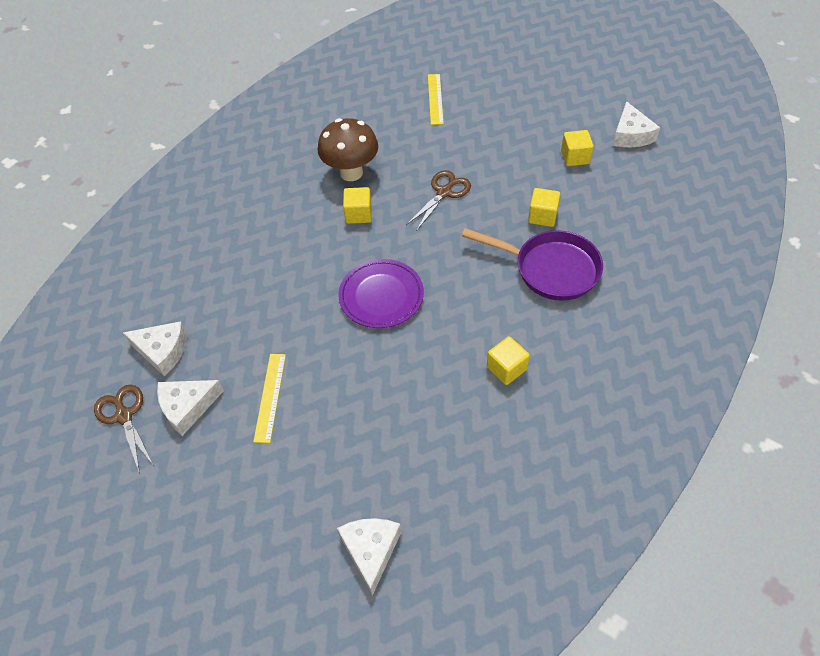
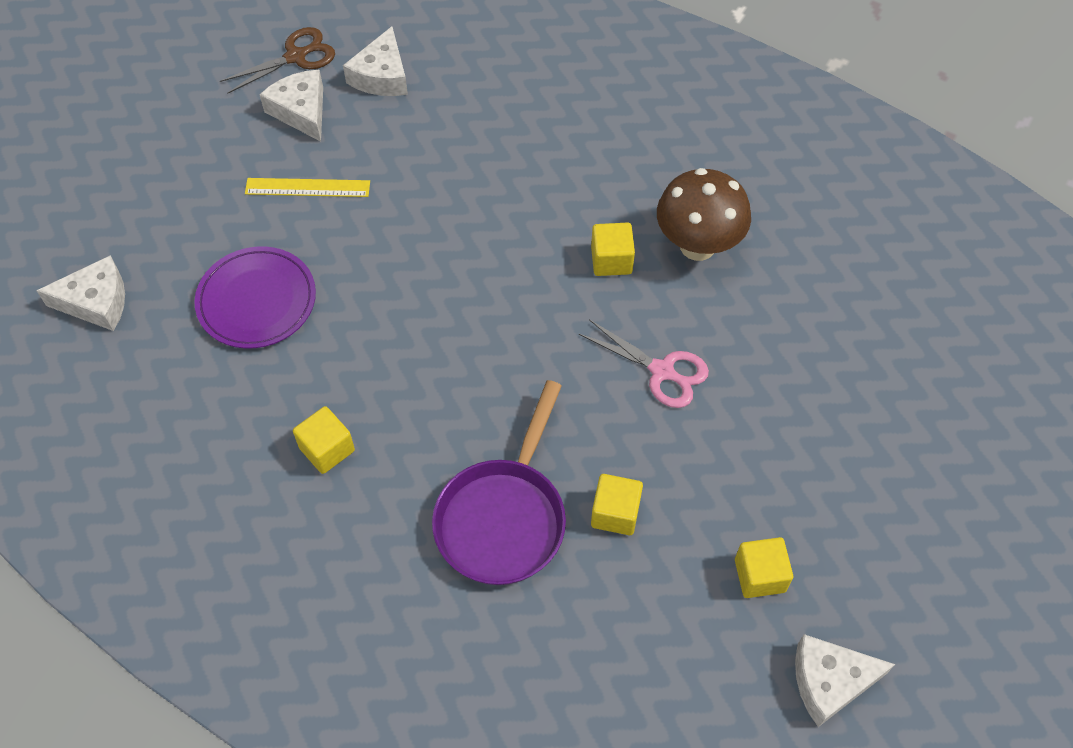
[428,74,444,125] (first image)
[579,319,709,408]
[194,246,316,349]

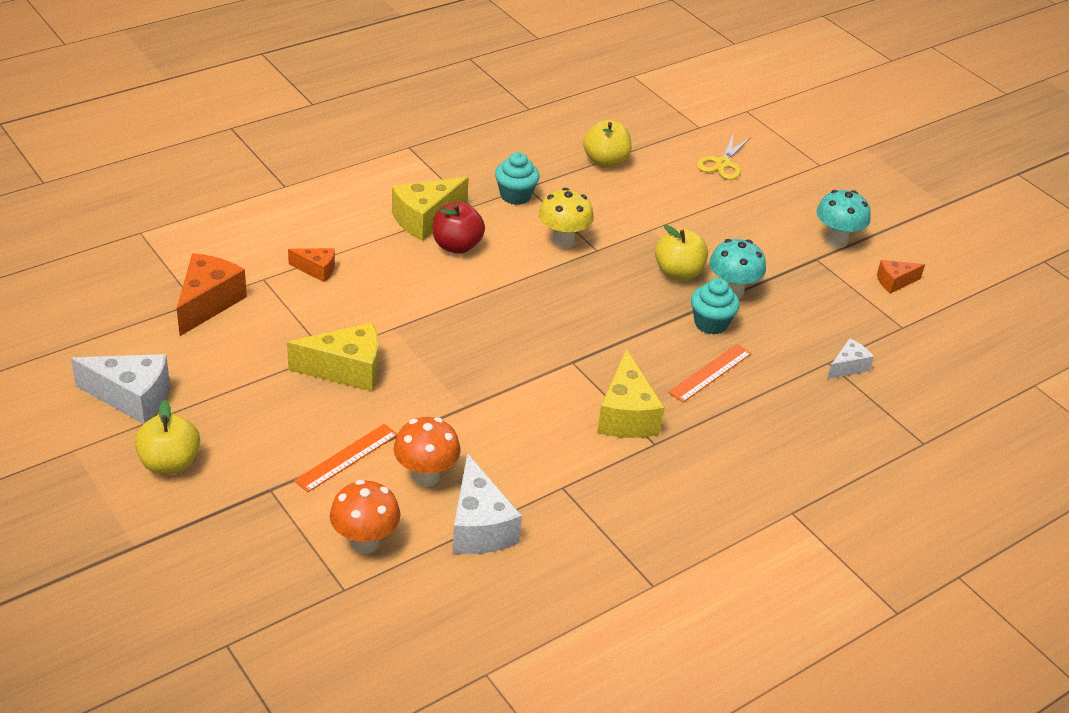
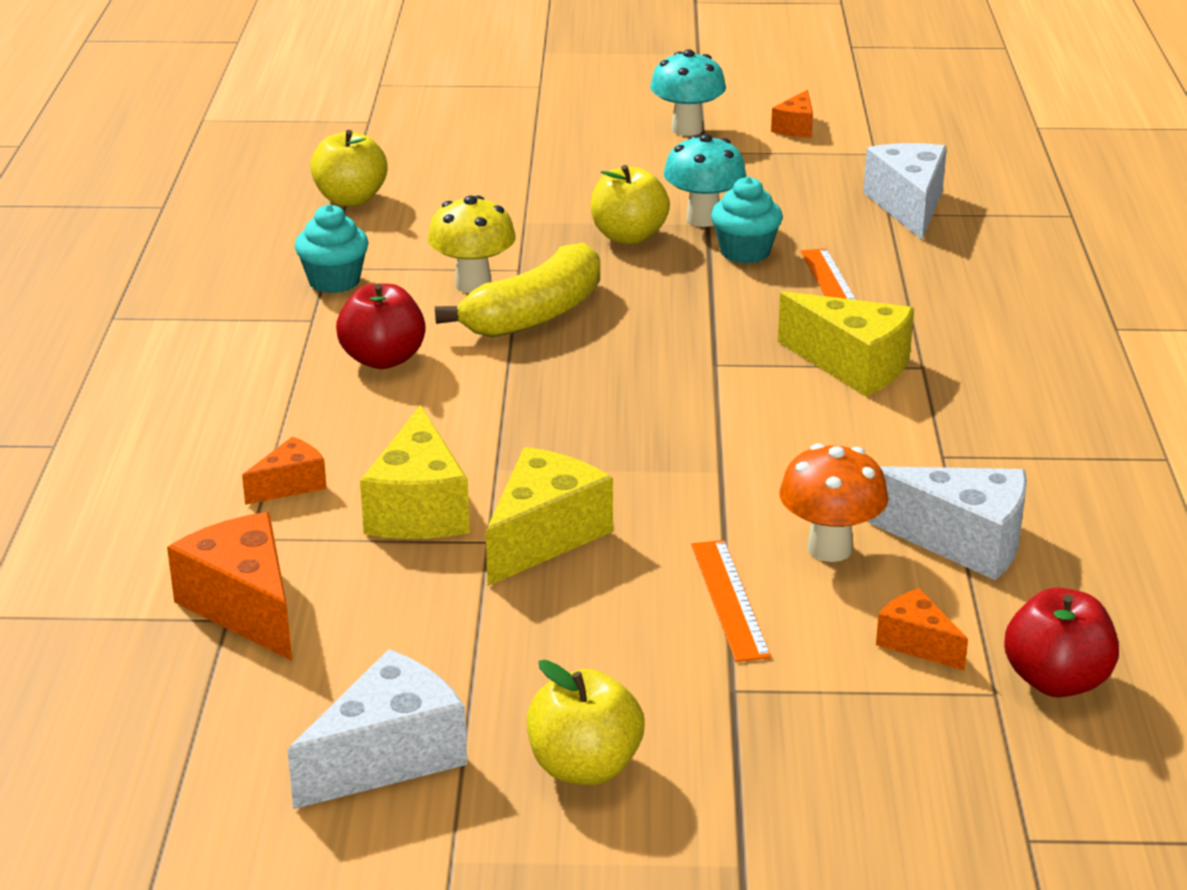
[697,133,751,180] (first image)
[360,405,470,539]
[863,143,947,240]
[876,588,968,670]
[435,242,600,337]
[1004,588,1119,697]

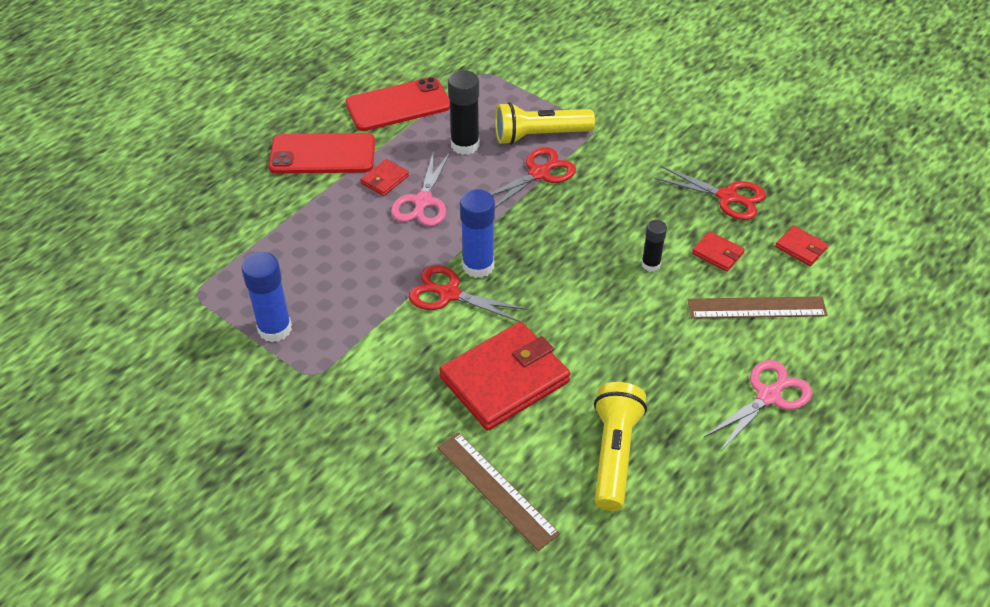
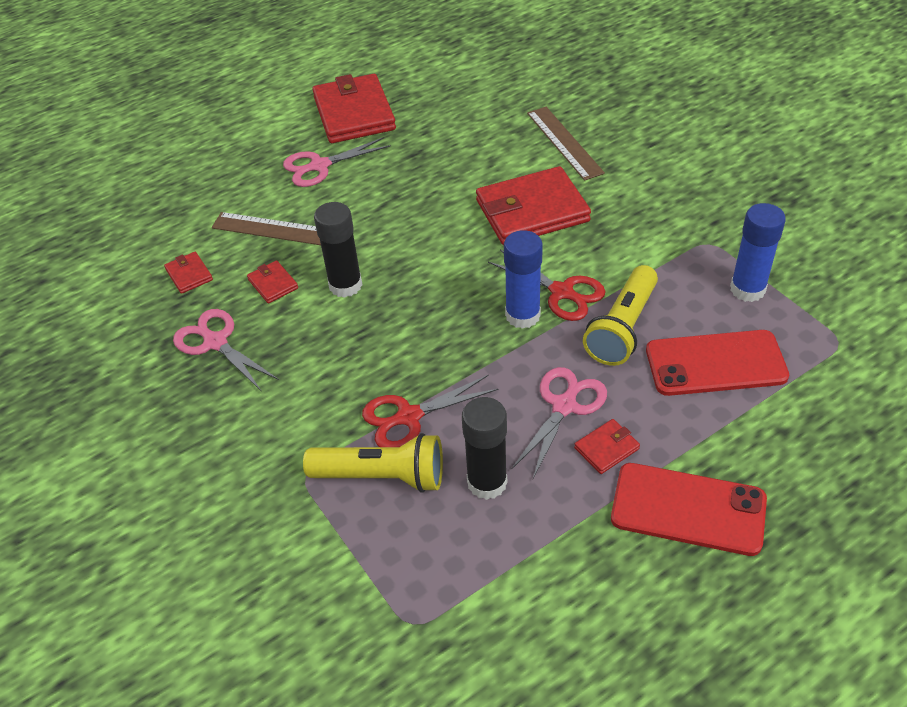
[646,330,789,396]
[173,309,279,391]
[314,202,362,298]
[583,265,658,366]
[312,74,396,143]

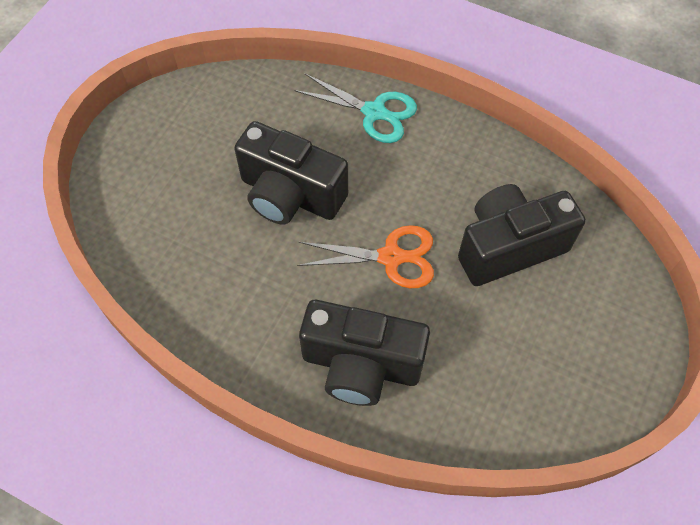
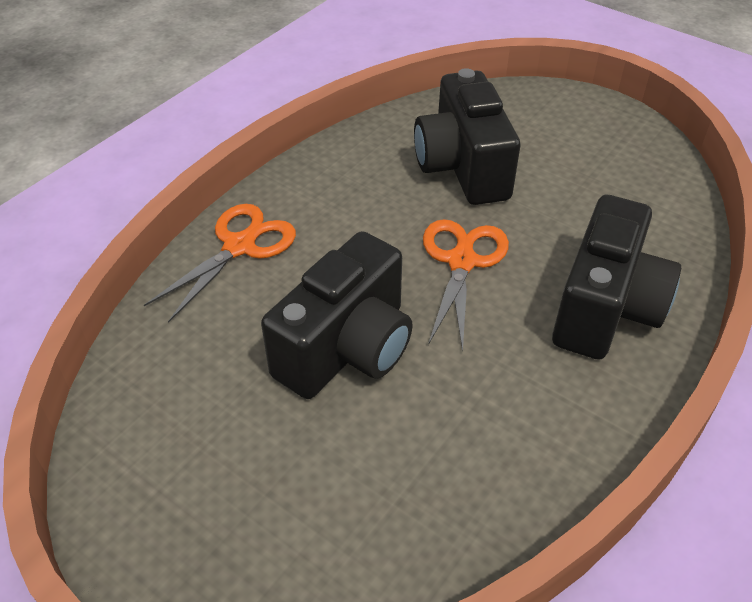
[144,204,296,323]

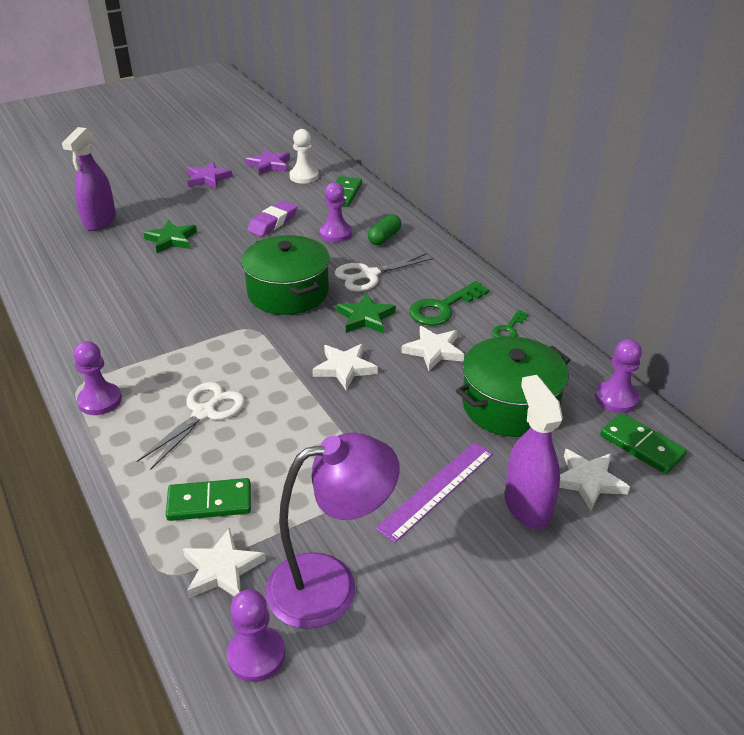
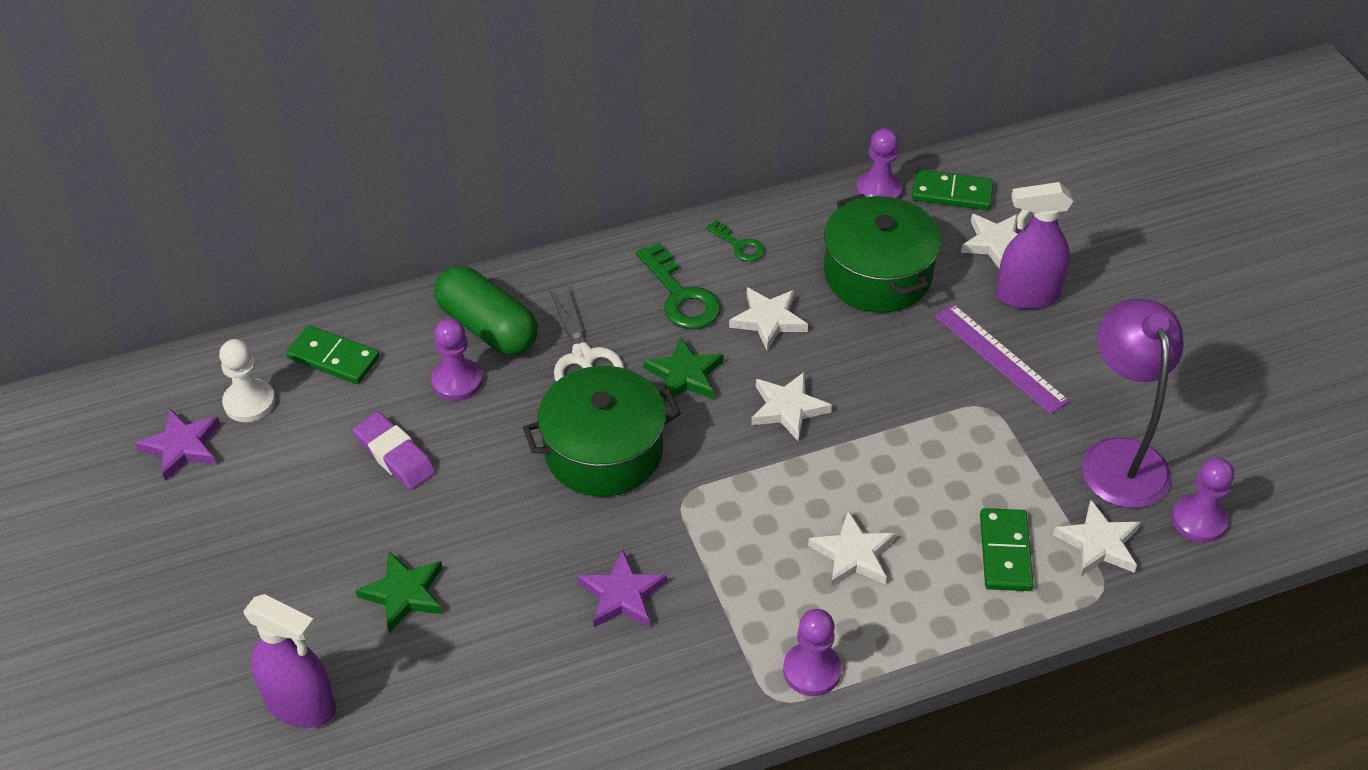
[578,550,667,627]
[434,266,538,355]
[808,511,896,587]
[912,169,994,210]

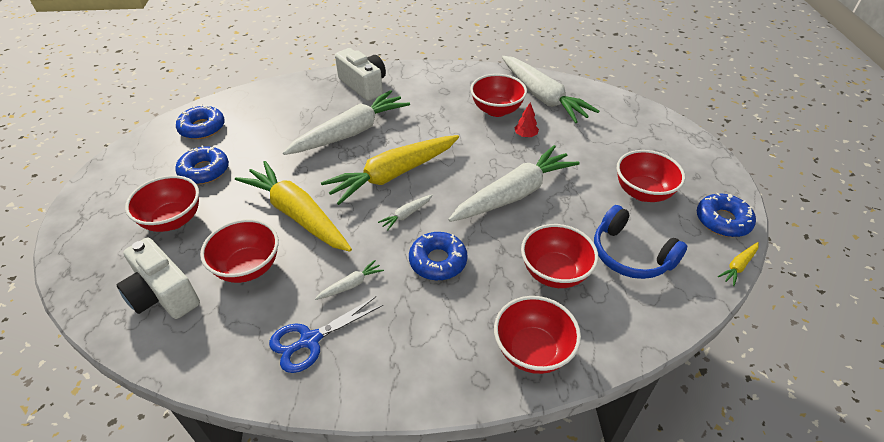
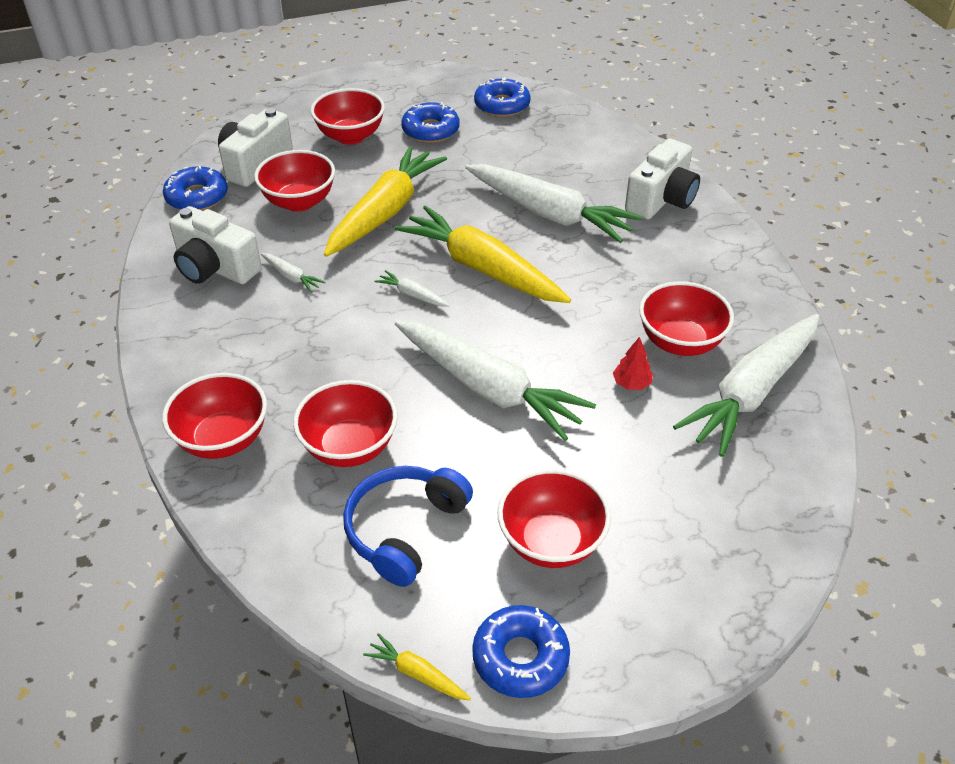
[163,166,228,211]
[169,206,262,284]

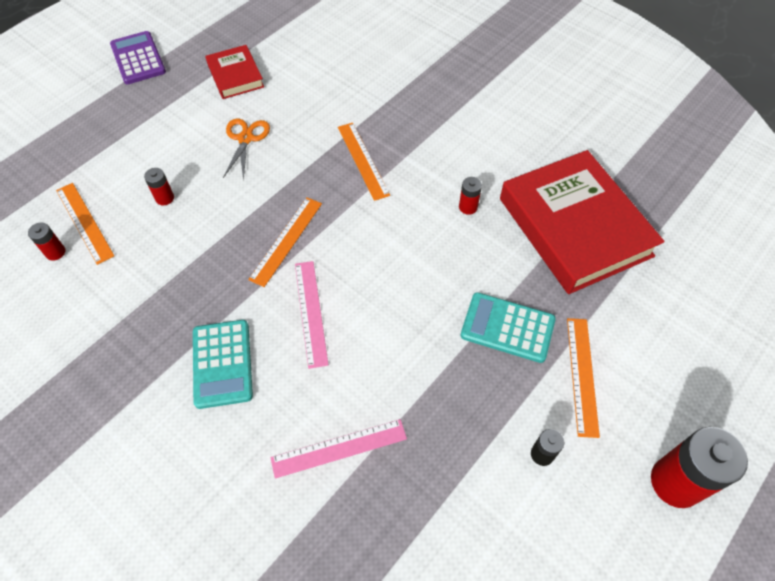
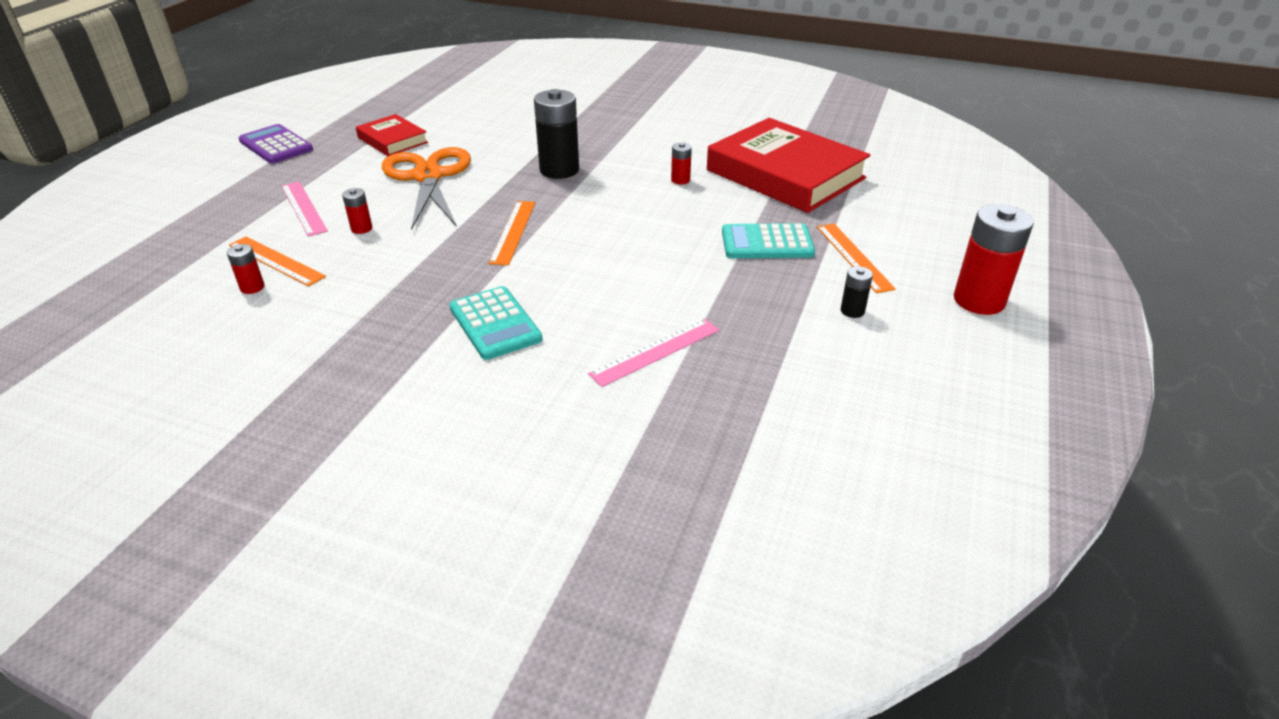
[382,147,471,230]
[534,89,579,179]
[281,181,328,237]

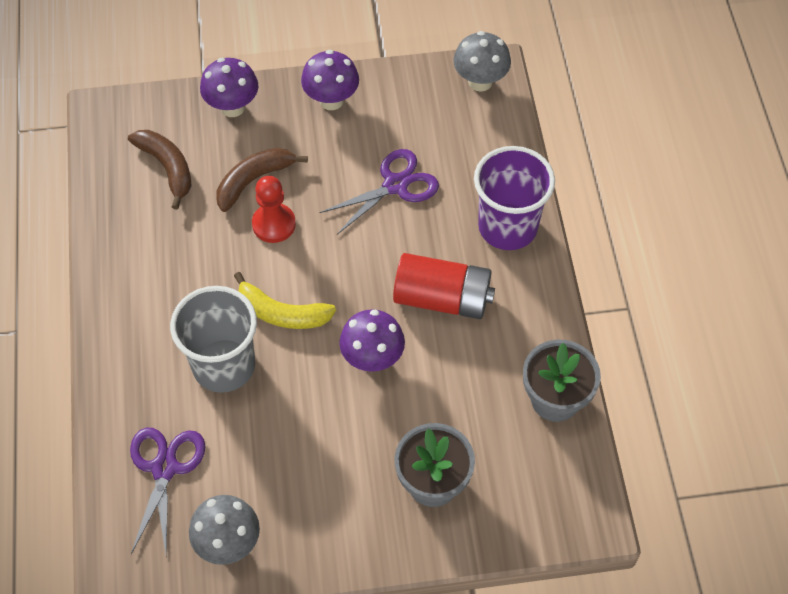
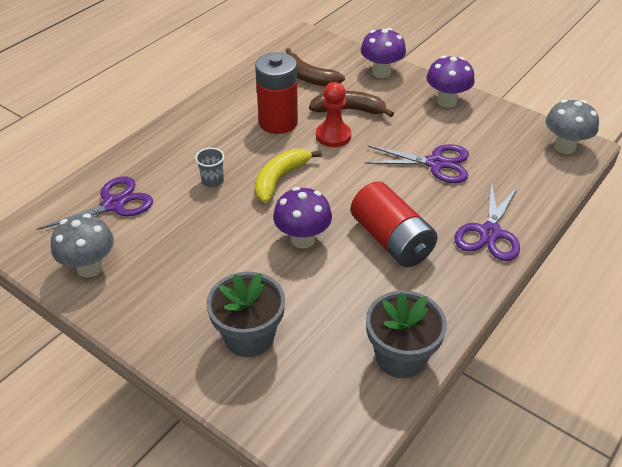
[286,48,345,87]
[454,180,520,261]
[254,149,322,203]
[195,148,225,187]
[255,52,298,134]

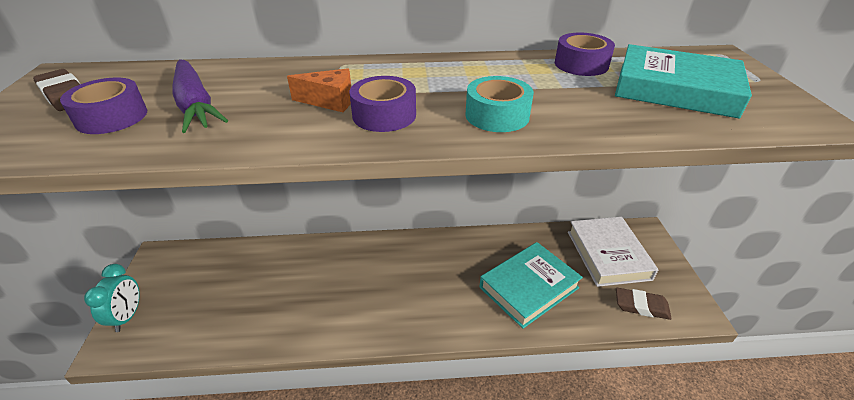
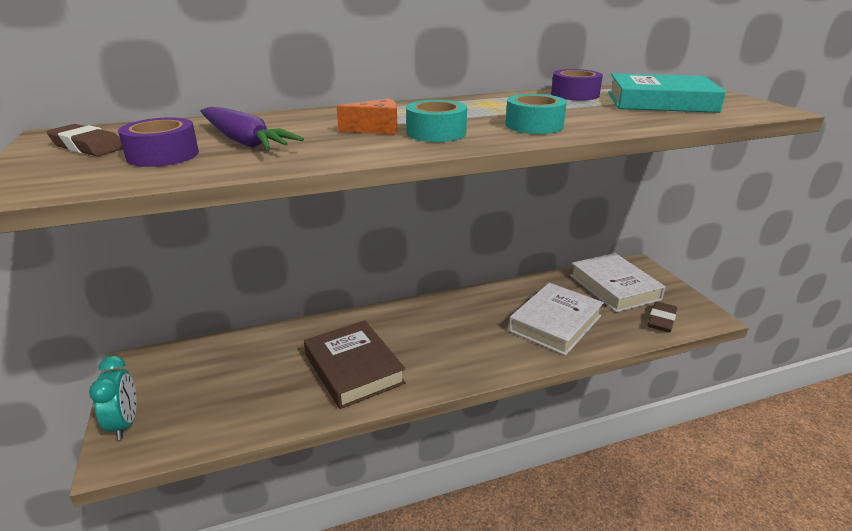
[406,100,467,142]
[508,283,604,356]
[648,301,677,332]
[304,320,406,409]

